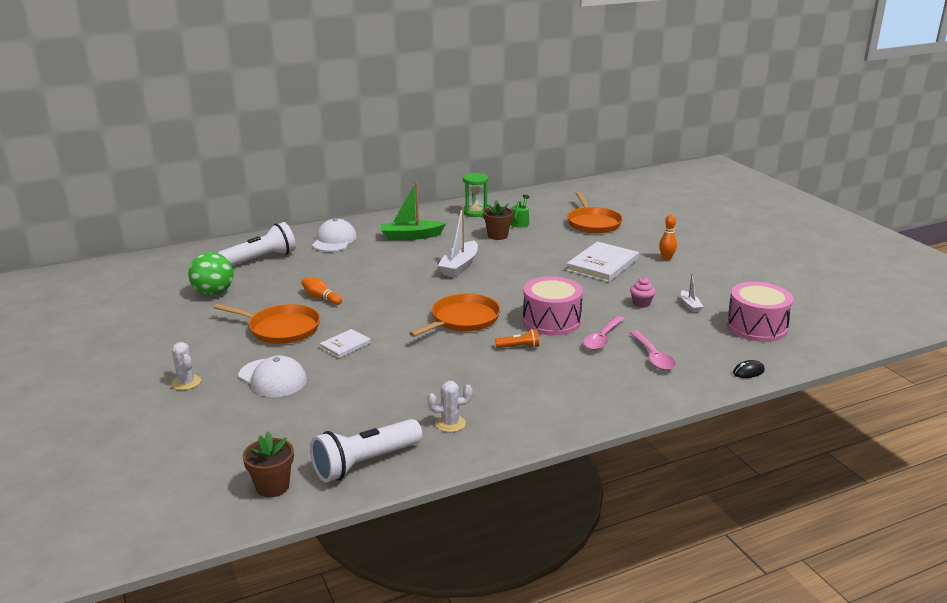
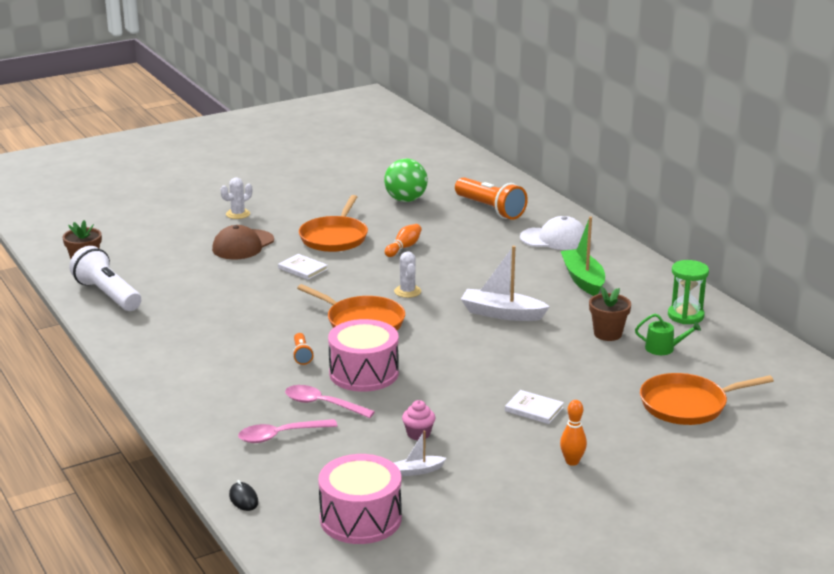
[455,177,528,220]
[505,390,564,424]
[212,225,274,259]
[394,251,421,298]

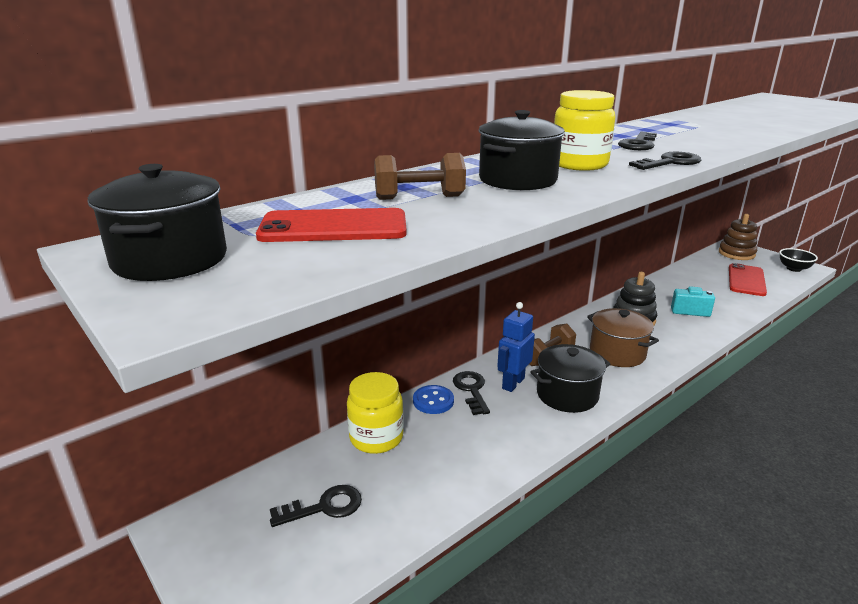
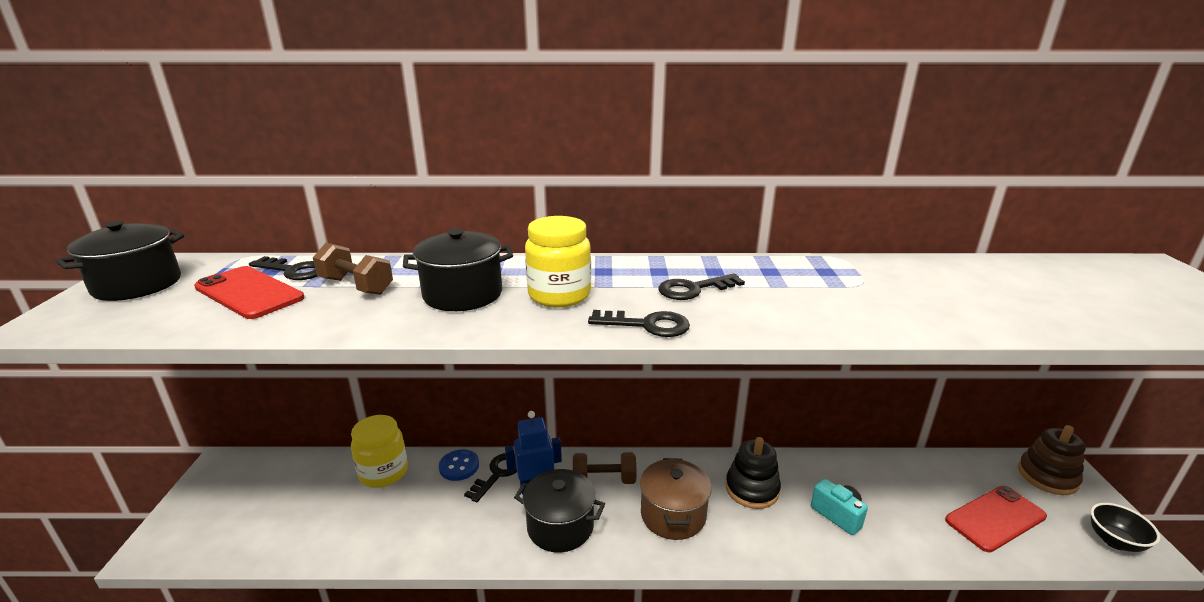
[249,256,318,280]

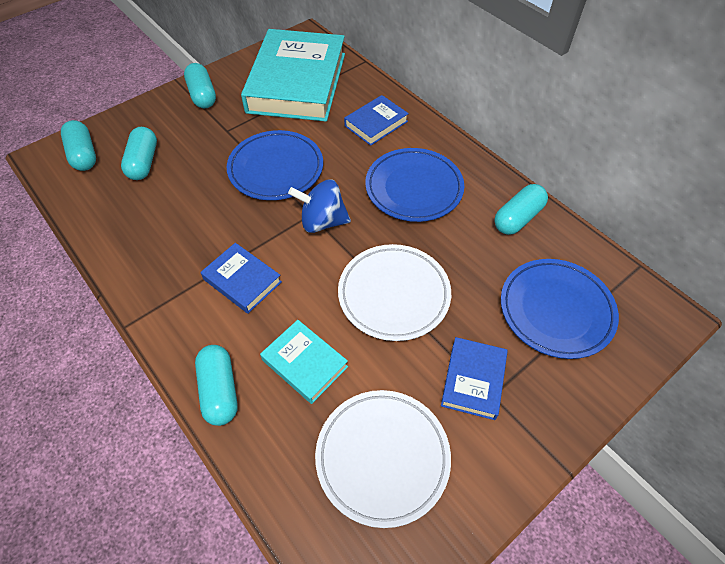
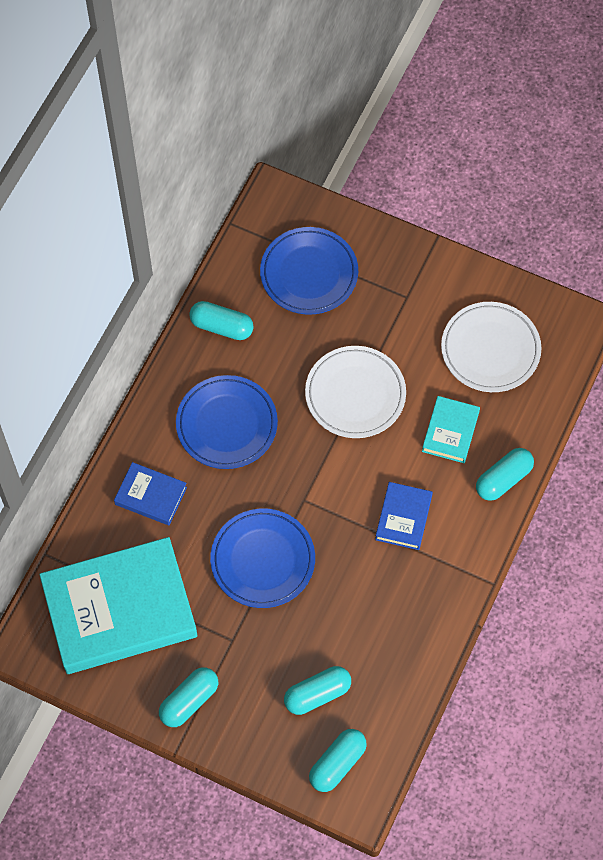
[288,179,351,233] (first image)
[441,337,508,420] (first image)

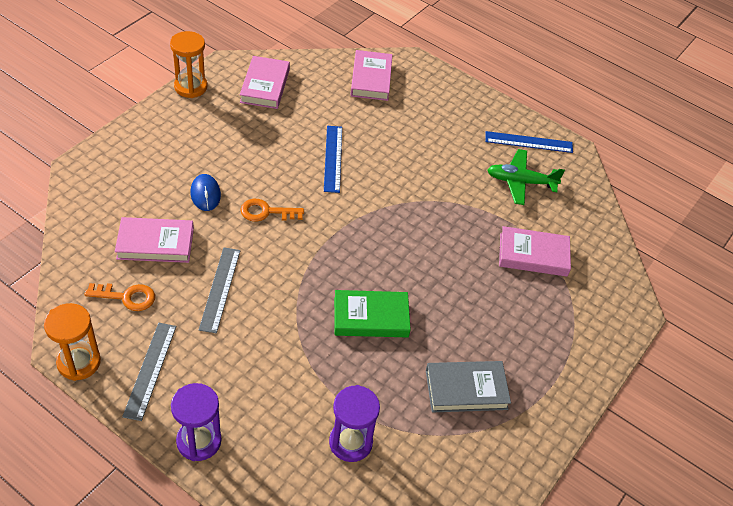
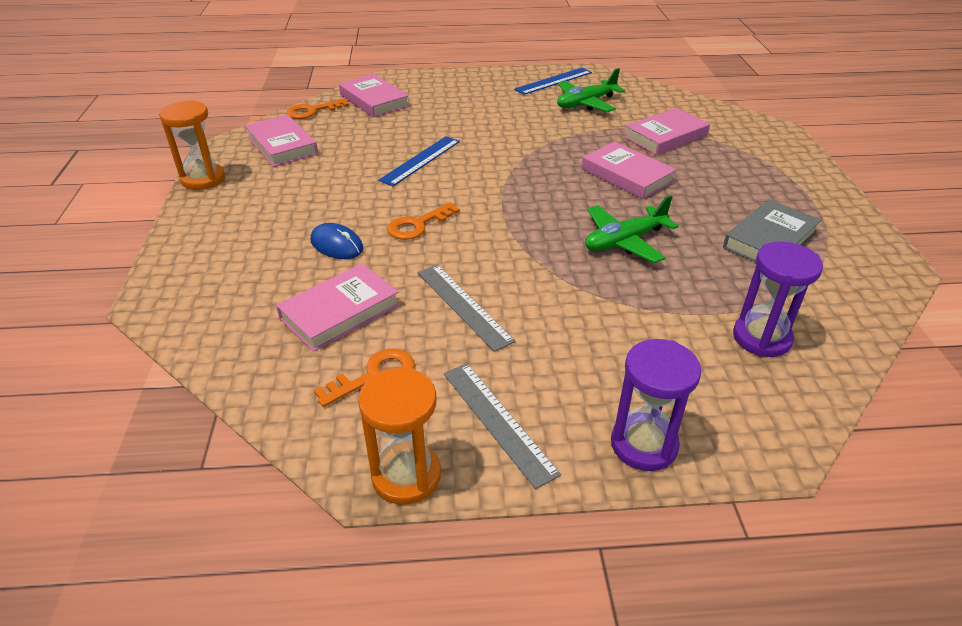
[378,136,460,186]
[585,195,679,263]
[286,99,349,119]
[582,141,677,199]

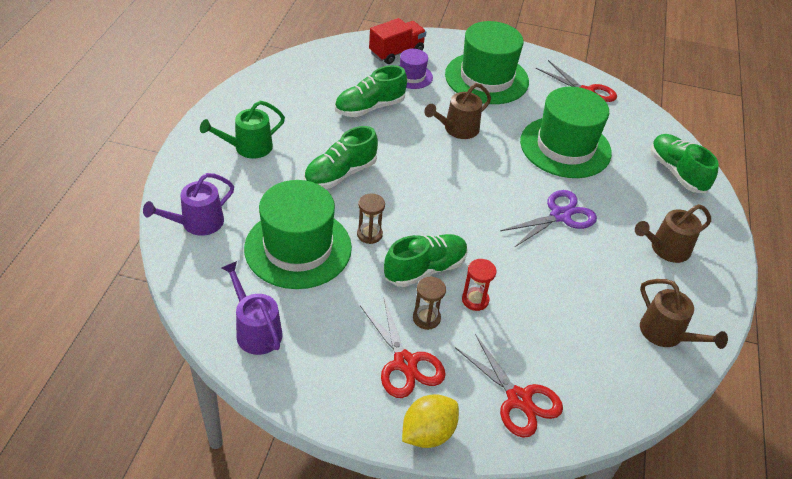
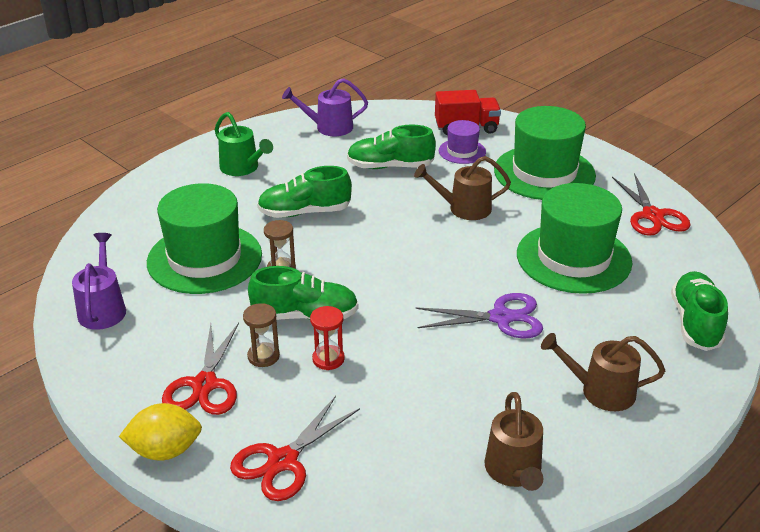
[215,112,273,176]
[282,78,368,136]
[230,396,360,501]

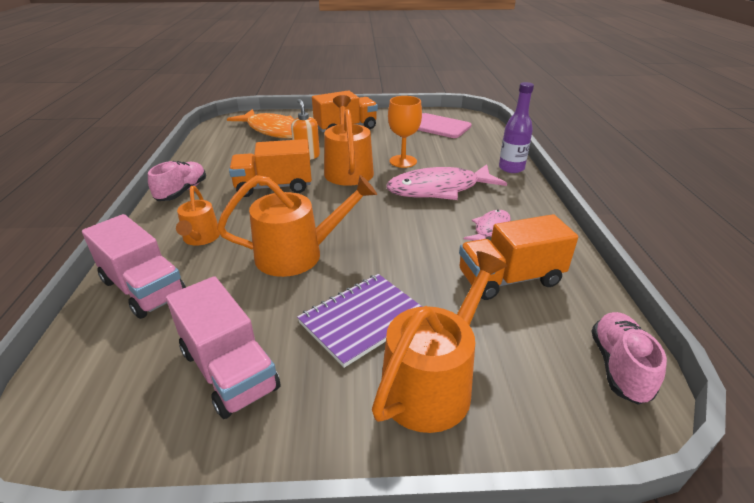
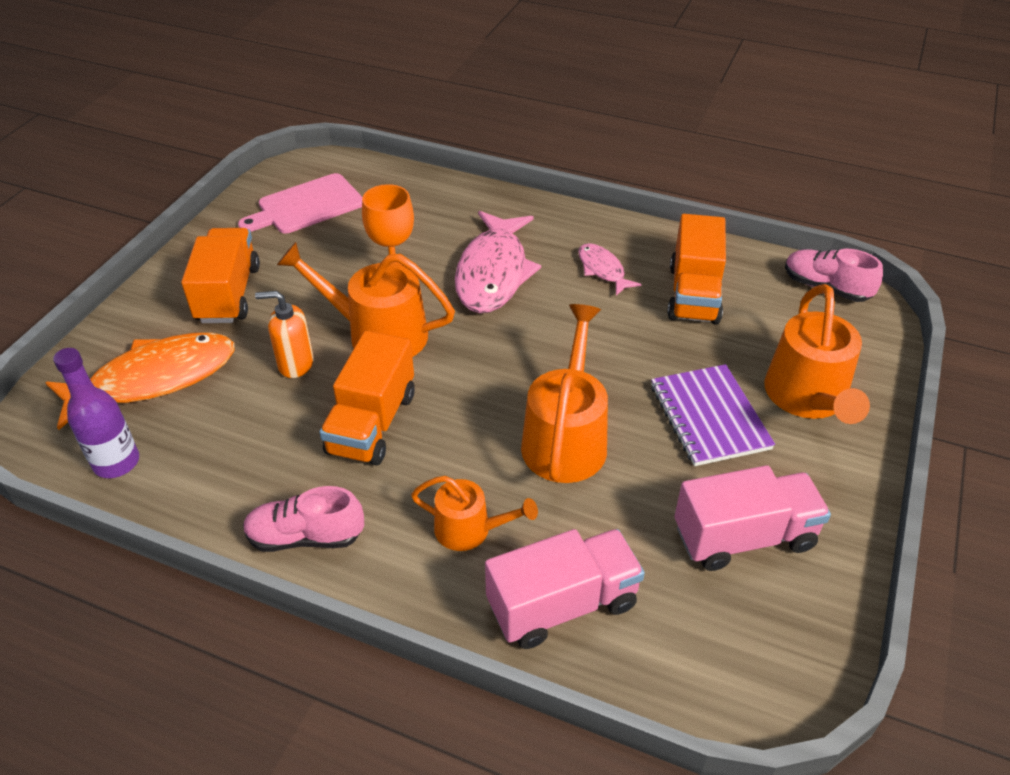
[53,348,139,478]
[243,486,364,552]
[764,284,870,424]

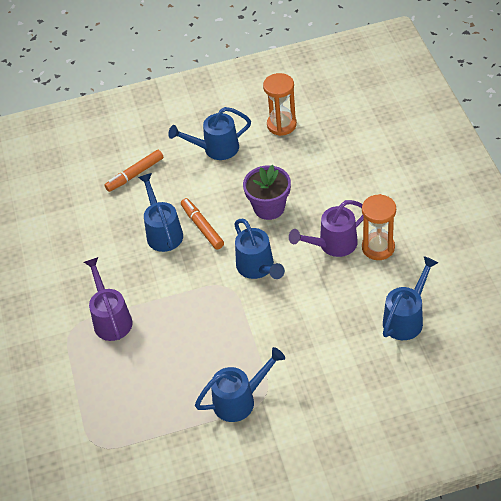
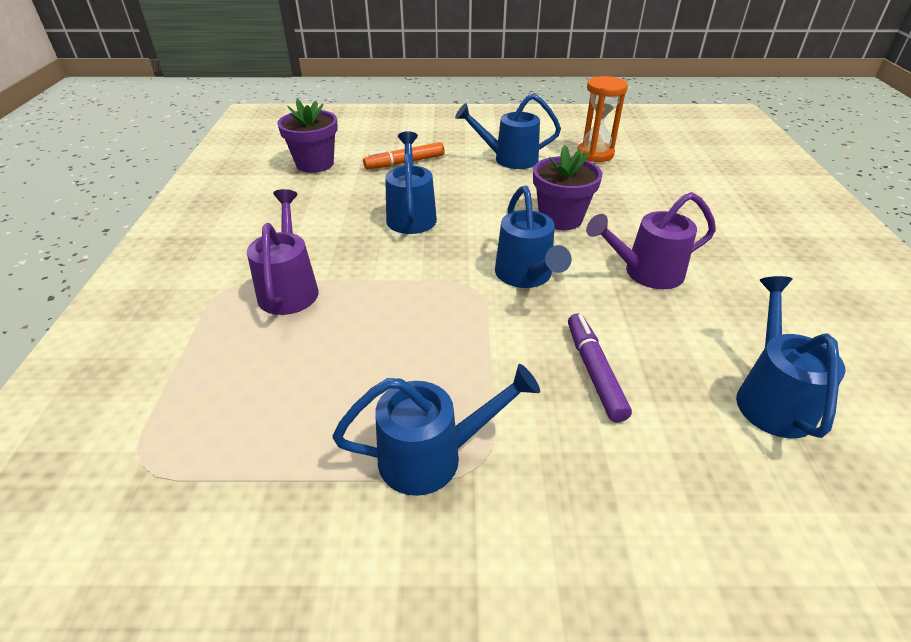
[362,194,396,260] (first image)
[181,198,224,249] (first image)
[736,276,846,438]
[277,99,338,173]
[568,314,632,422]

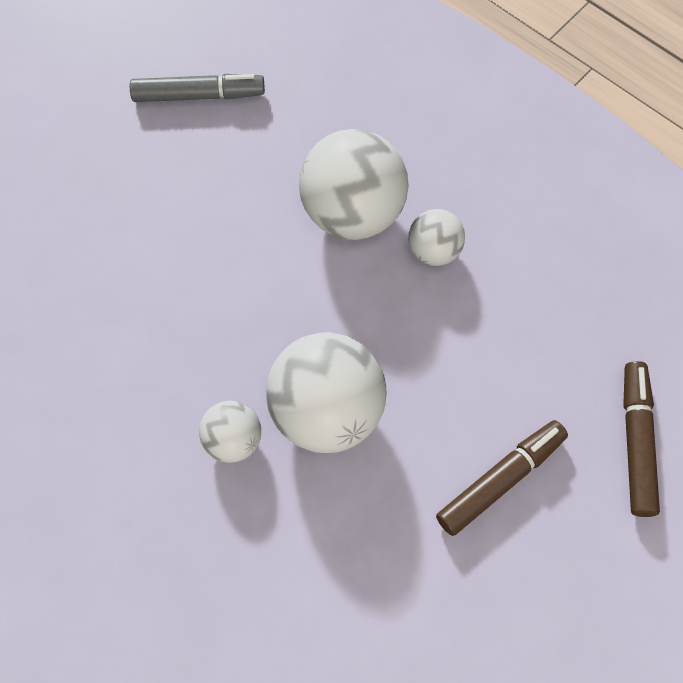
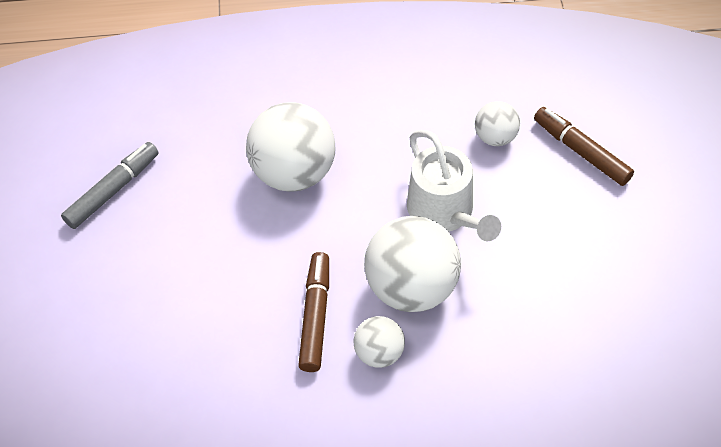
[475,101,520,146]
[298,252,329,372]
[407,130,501,241]

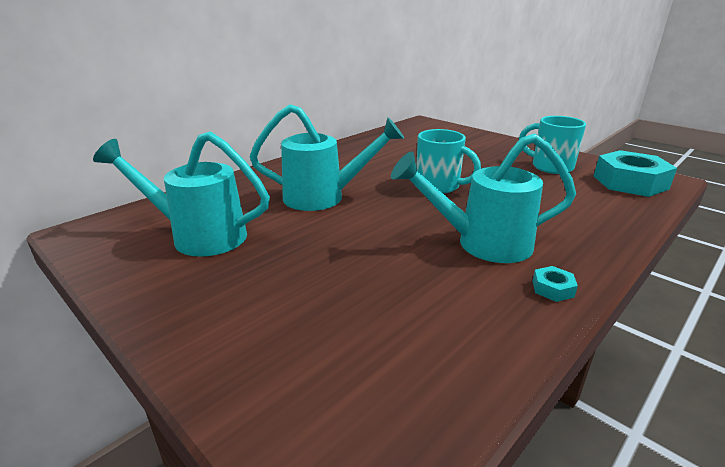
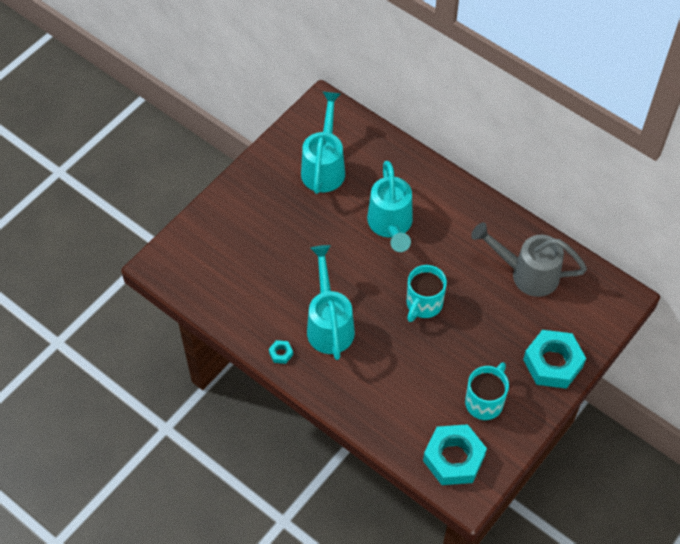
[471,222,587,297]
[523,330,586,389]

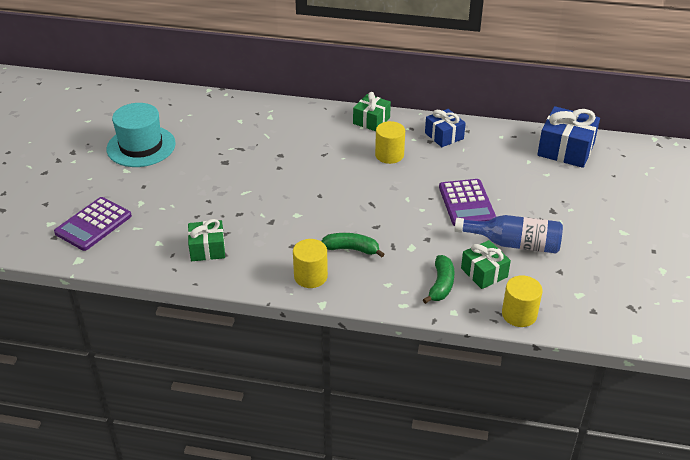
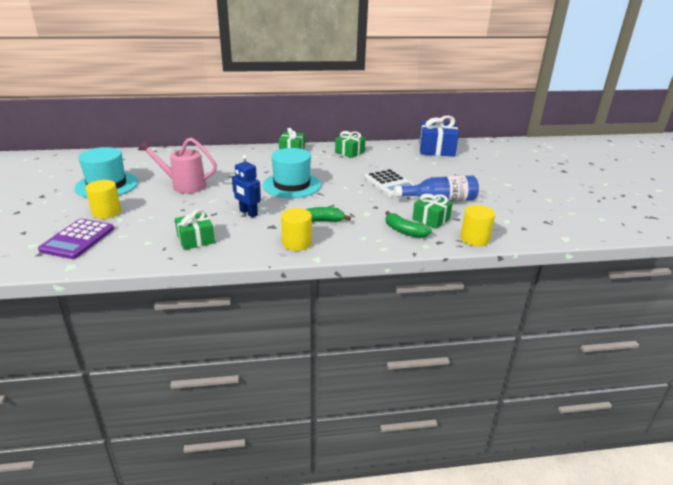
[335,131,366,158]
[86,180,121,219]
[364,169,415,197]
[386,211,432,238]
[138,138,217,194]
[263,148,321,198]
[232,155,261,218]

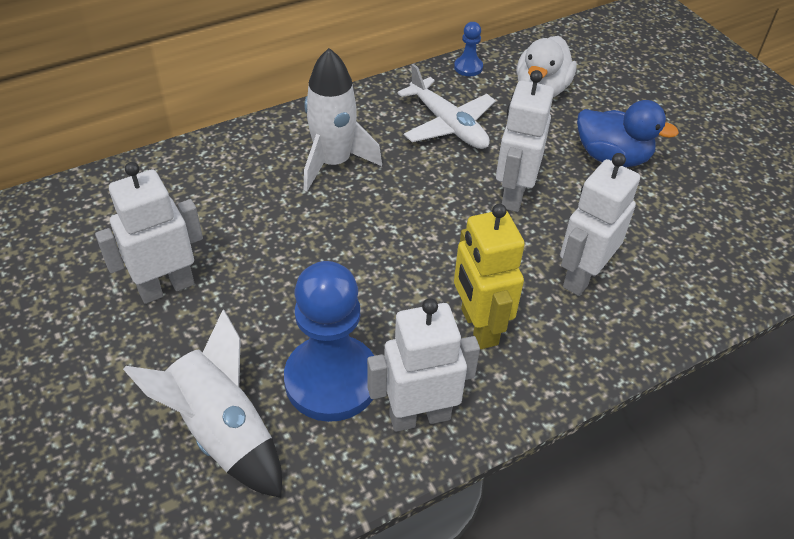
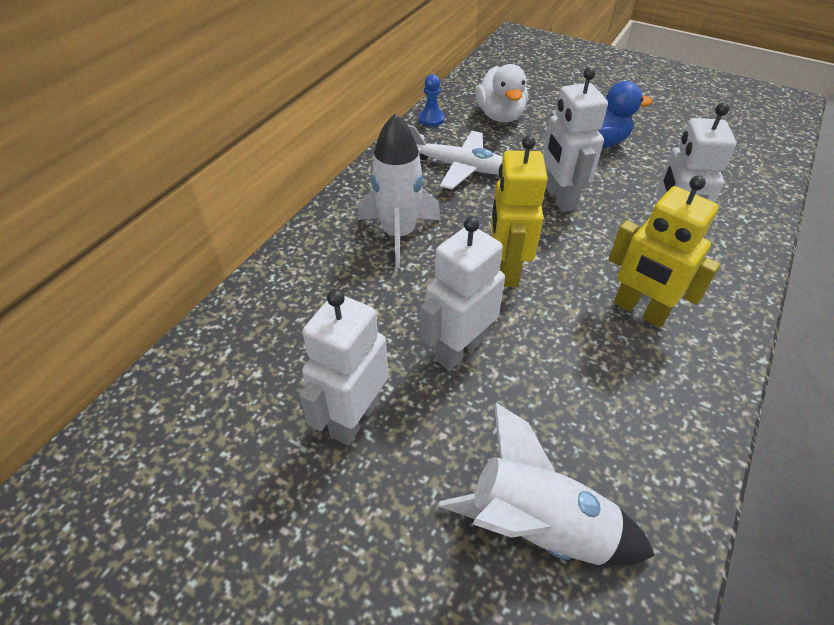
[284,261,374,422] (first image)
[420,216,505,371]
[491,135,548,287]

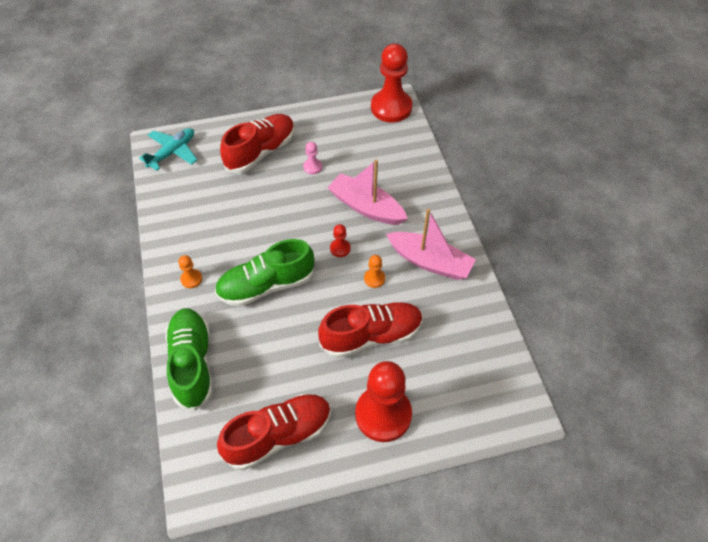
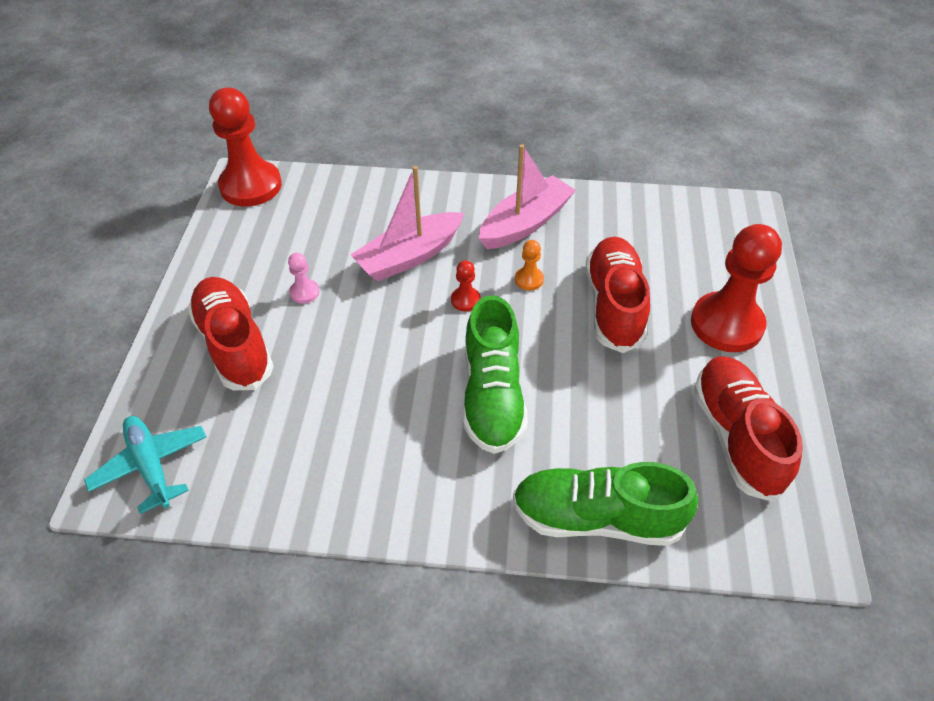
[178,255,202,288] (first image)

